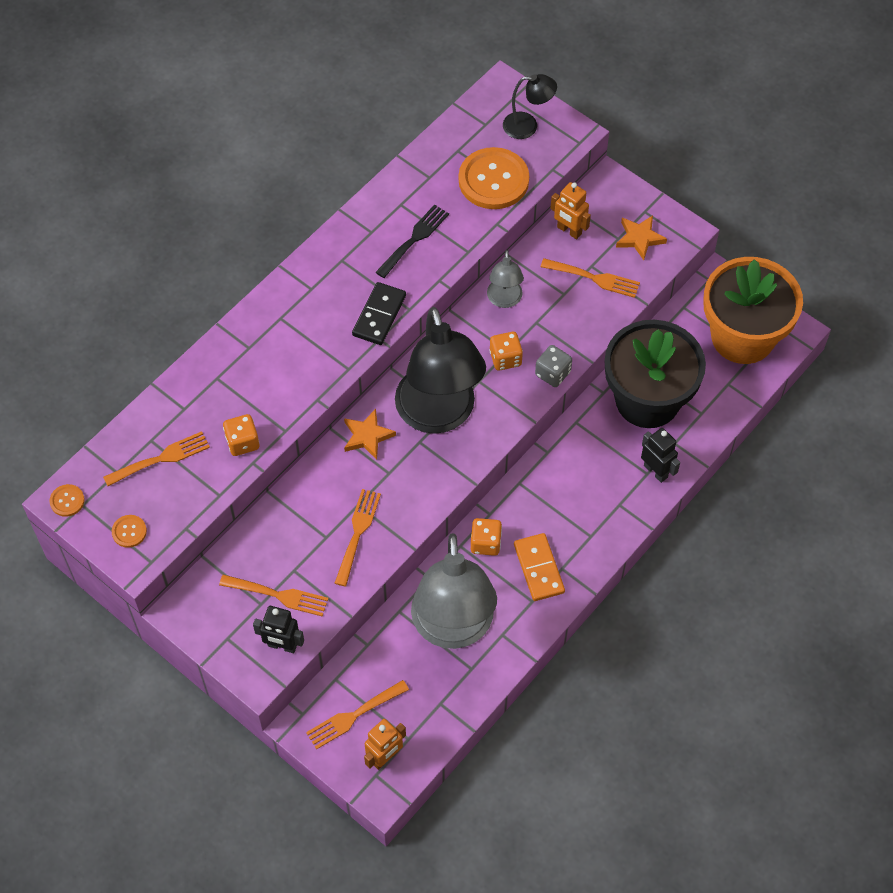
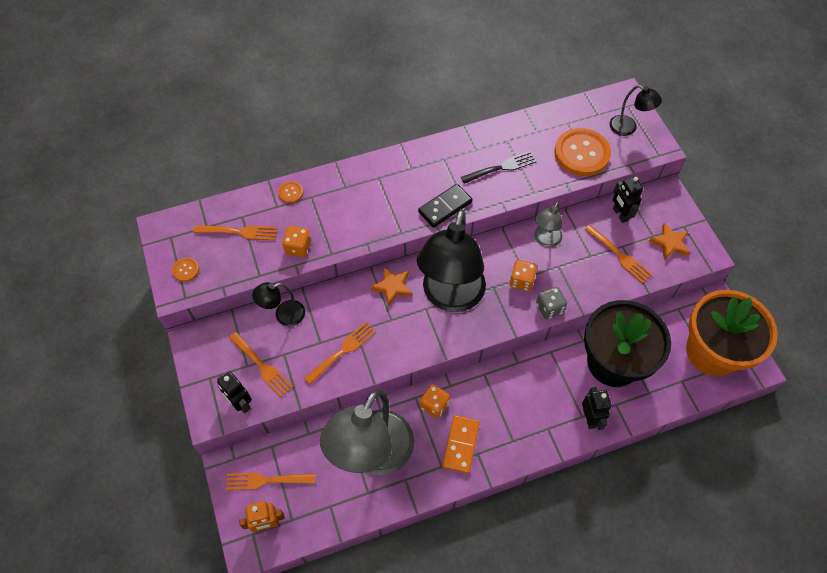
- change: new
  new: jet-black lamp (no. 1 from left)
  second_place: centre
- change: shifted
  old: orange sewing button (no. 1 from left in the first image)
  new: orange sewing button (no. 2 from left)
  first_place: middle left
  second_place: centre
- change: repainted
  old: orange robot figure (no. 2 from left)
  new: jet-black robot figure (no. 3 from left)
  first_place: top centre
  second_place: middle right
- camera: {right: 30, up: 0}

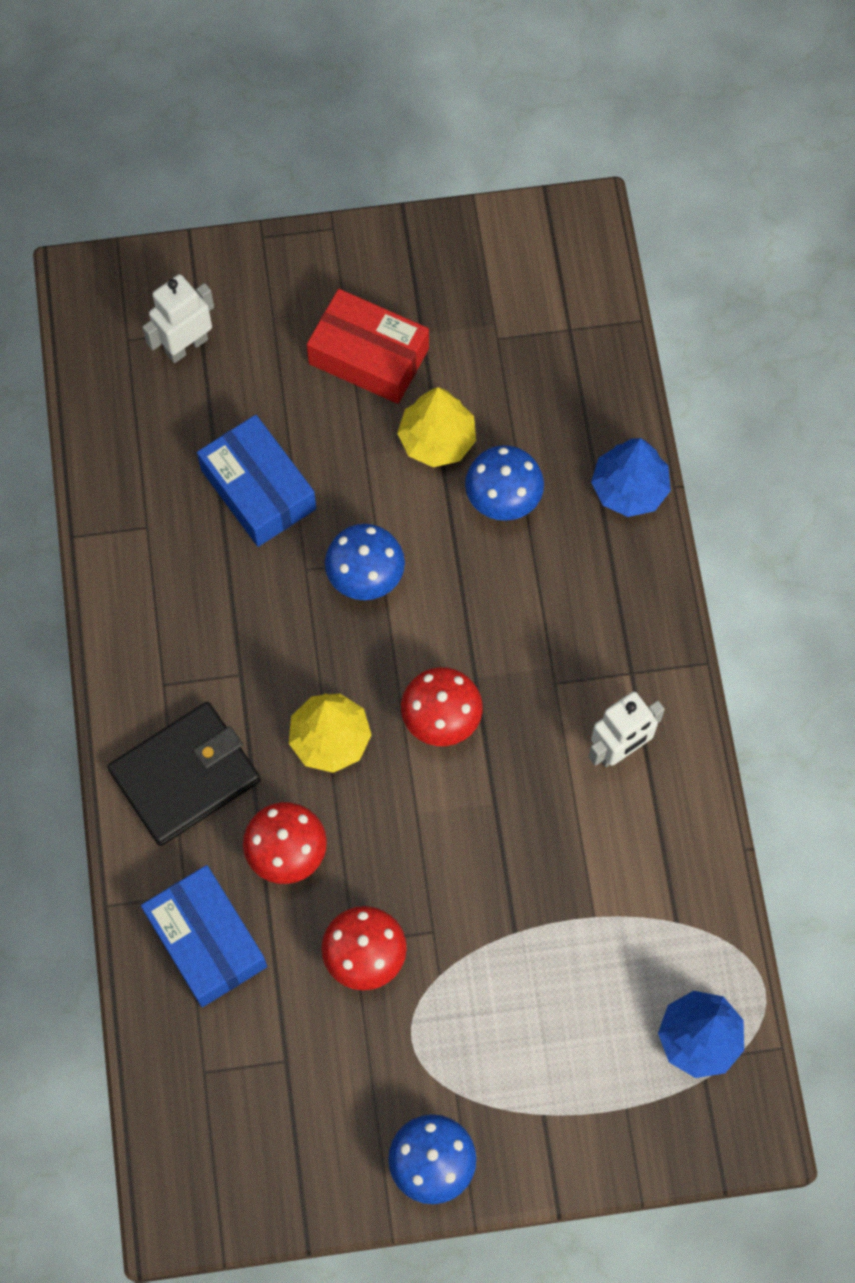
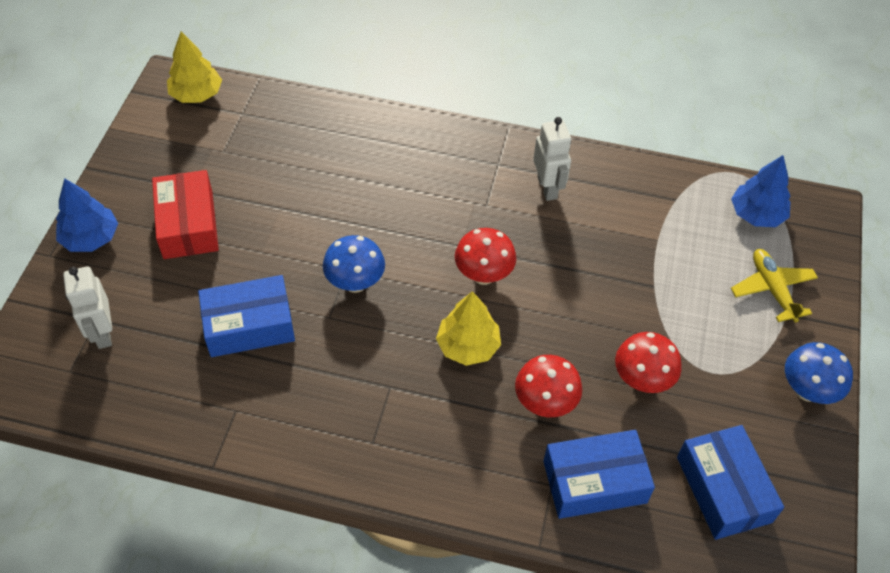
- change: gone
  old: jet-black wallet
  first_place: middle left
- change: gone
  old: royal blue toadstool (no. 3 from left)
  first_place: centre
- change: new
  new: royal blue package (no. 3 from left)
  second_place: bottom right
- change: new
  new: golden toy plane
  second_place: middle right
- change: shifted
  old: golden toy tree (no. 2 from left in the first image)
  new: golden toy tree (no. 1 from left)
  first_place: top centre
  second_place: top left
- change: shifted
  old: royal blue toy tree (no. 1 from left)
  first_place: middle right
  second_place: middle left
- change: rotated
  old: red package
  first_place: top centre
  second_place: middle left
  degrees: -60
- camera: {right: -70, up: -15}

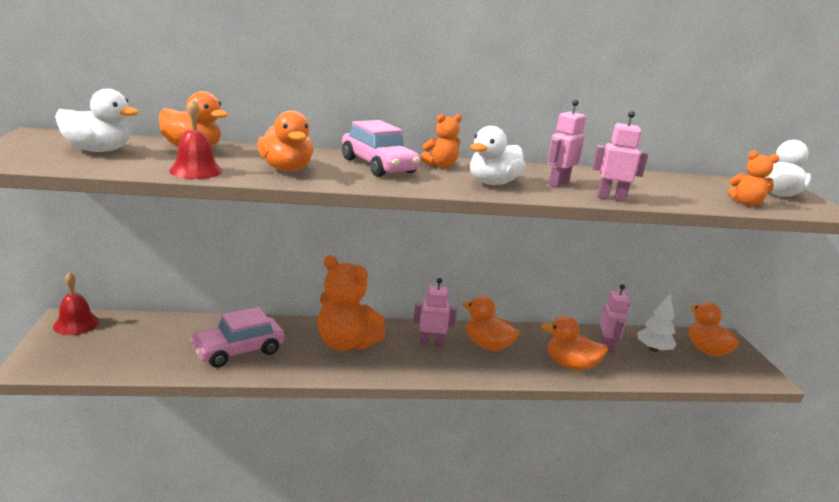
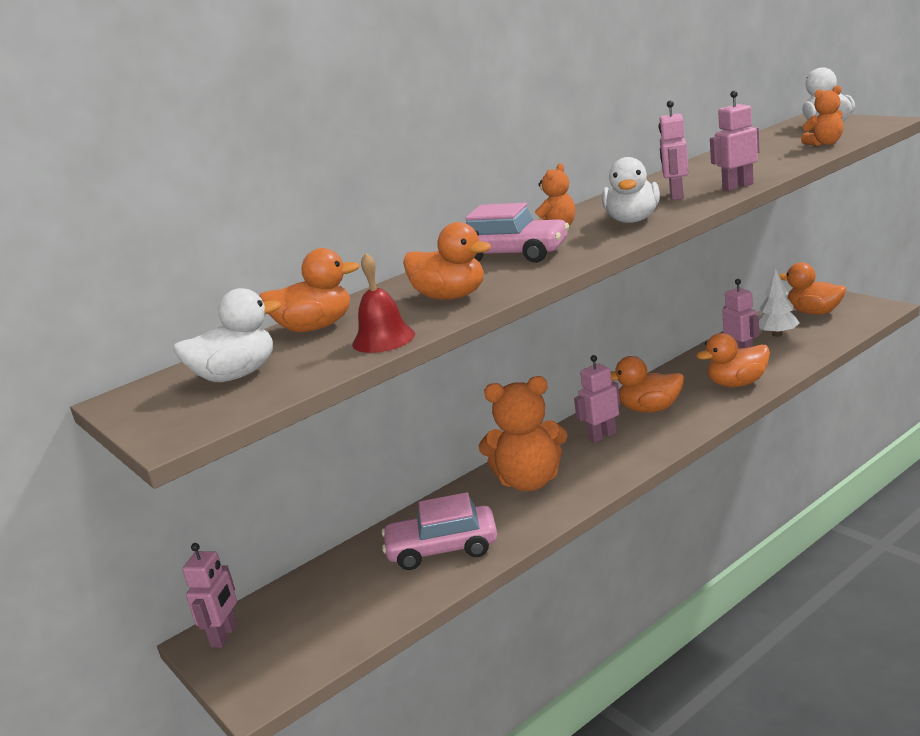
- change: swapped
  old: red hand bell (no. 1 from left)
  new: rose-pink robot figure (no. 1 from left)
  first_place: middle left
  second_place: bottom left
- change: rotated
  old: rose-pink automobile (no. 1 from left)
  first_place: bottom left
  second_place: bottom centre
  degrees: 60
- camera: {right: -25, up: 0}

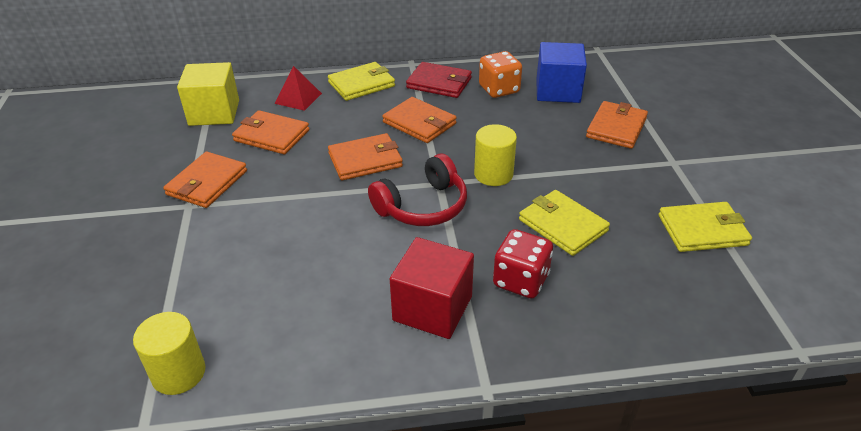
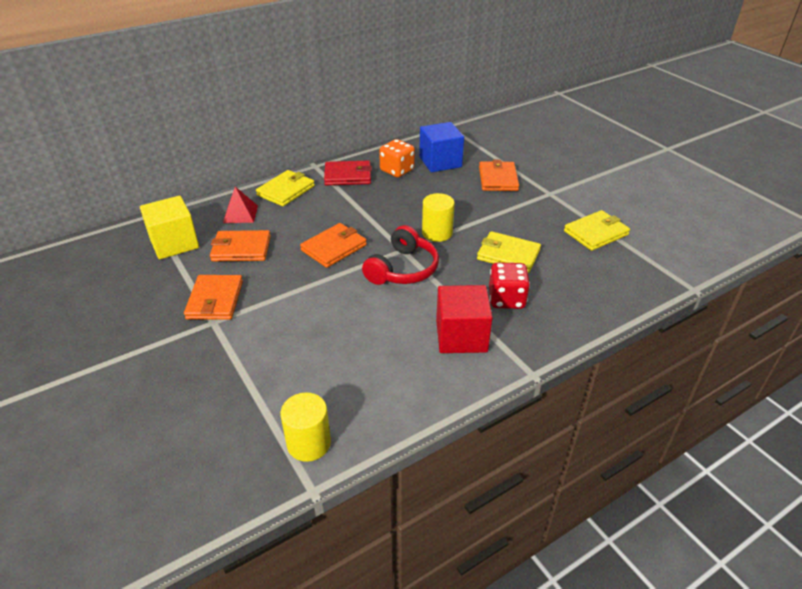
- change: gone
  old: orange wallet (no. 4 from left)
  first_place: top centre
- camera: {right: -25, up: 0}

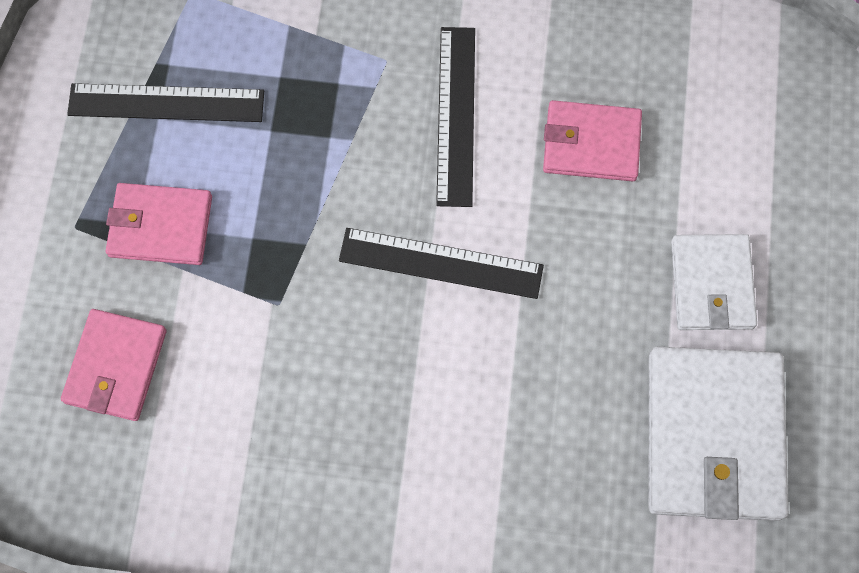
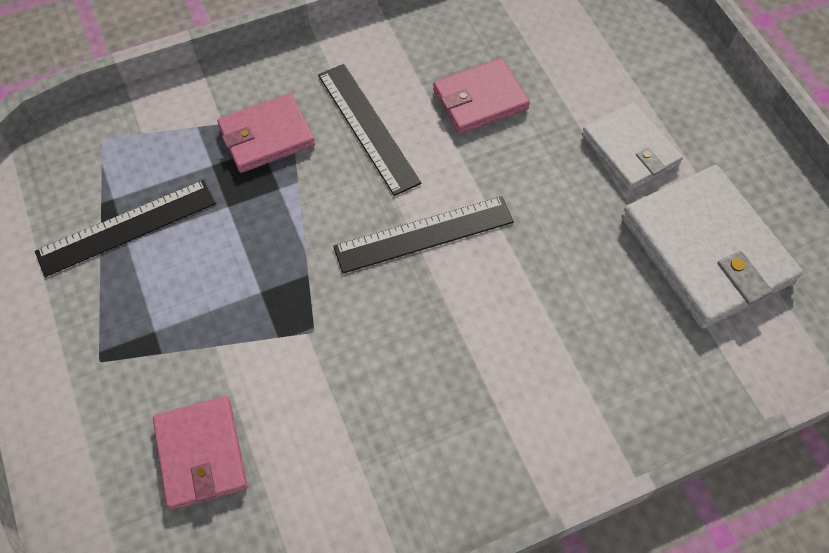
- change: shifted
  old: rose-pink wallet (no. 2 from left)
  first_place: middle left
  second_place: top left
- camera: {right: -30, up: -10}

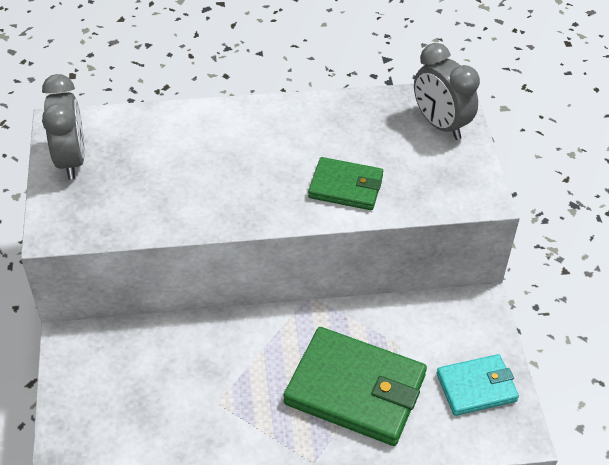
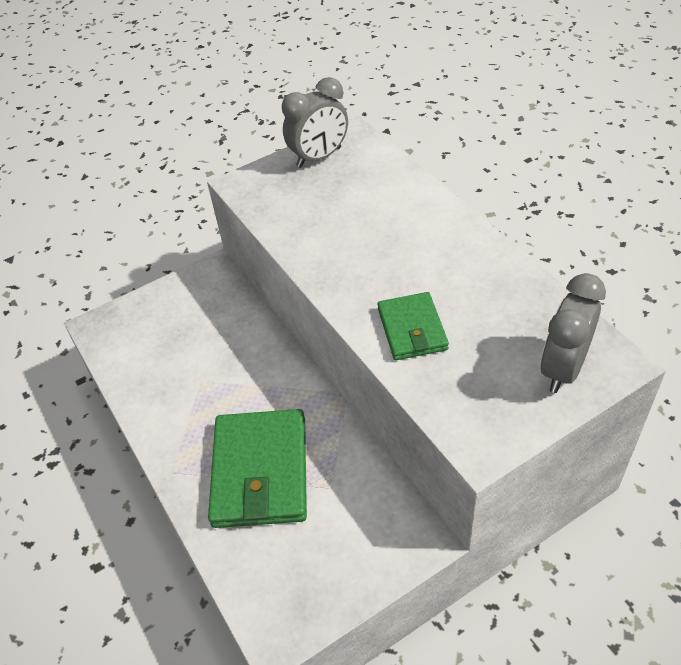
- change: gone
  old: aqua wallet
  first_place: bottom right
- camera: {right: 70, up: 0}

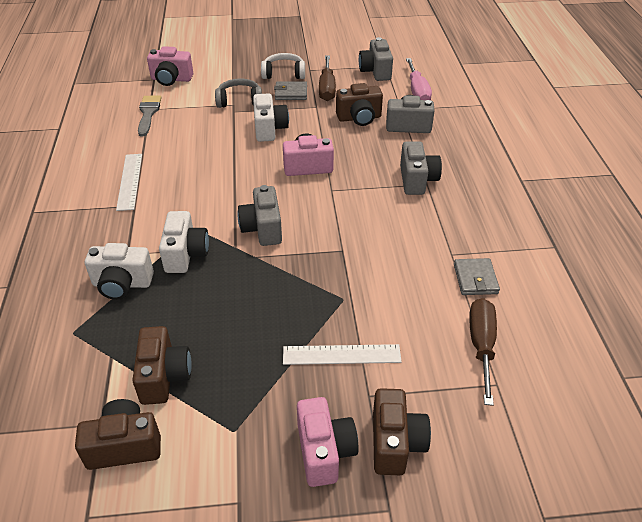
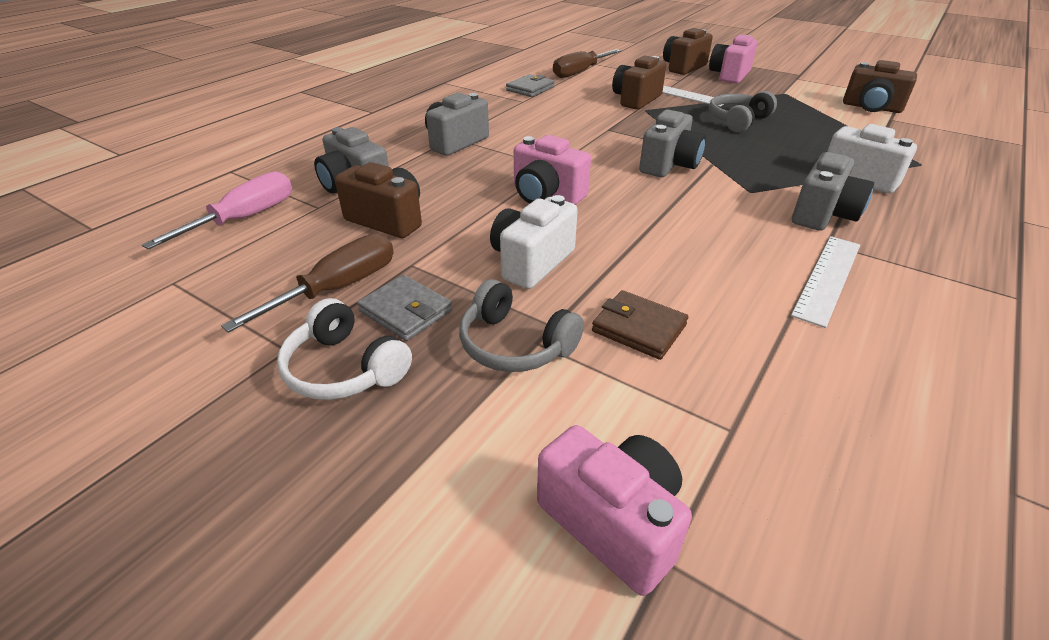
- change: gone
  old: ash-grey brush
  first_place: top left
- change: gone
  old: snow-white camera (no. 2 from left)
  first_place: middle left
- change: new
  new: brown wallet
  second_place: centre
- change: new
  new: ash-grey headphones (no. 2 from left)
  second_place: top right
- change: shifted
  old: brown camera (no. 2 from left)
  first_place: bottom left
  second_place: top centre
- change: shifted
  old: ash-grey camera (no. 2 from left in the first image)
  new: ash-grey camera (no. 4 from left)
  first_place: top centre
  second_place: top right
- camera: {right: -140, up: -5}

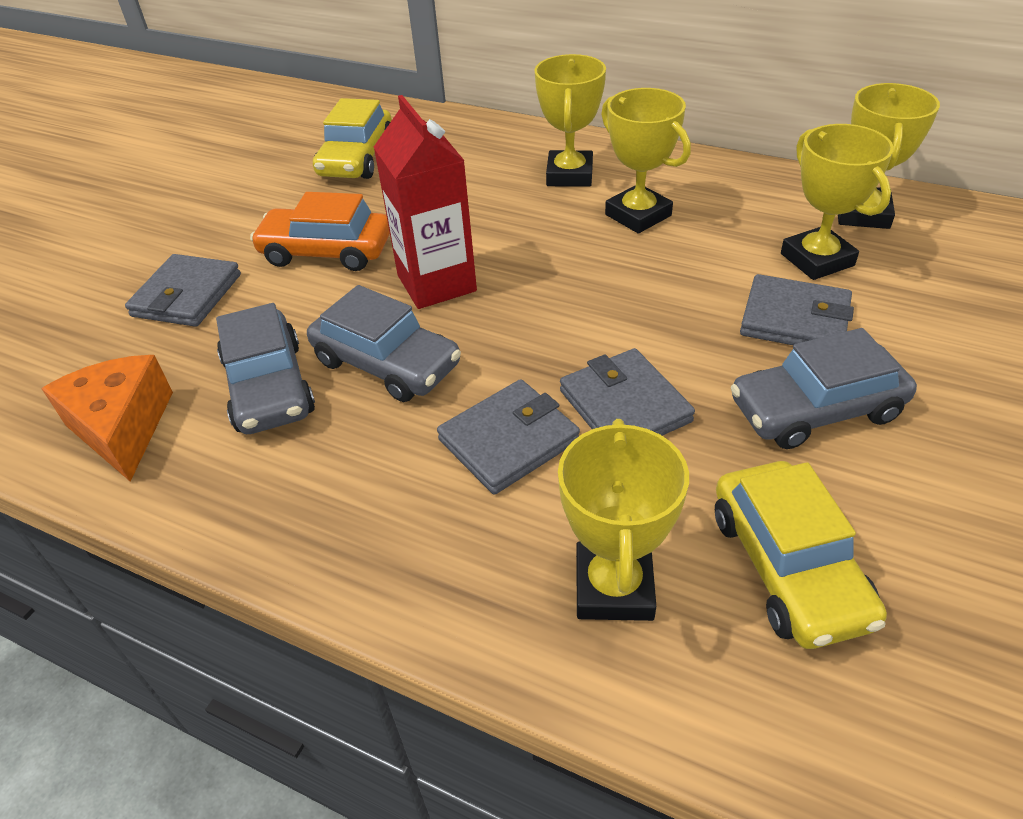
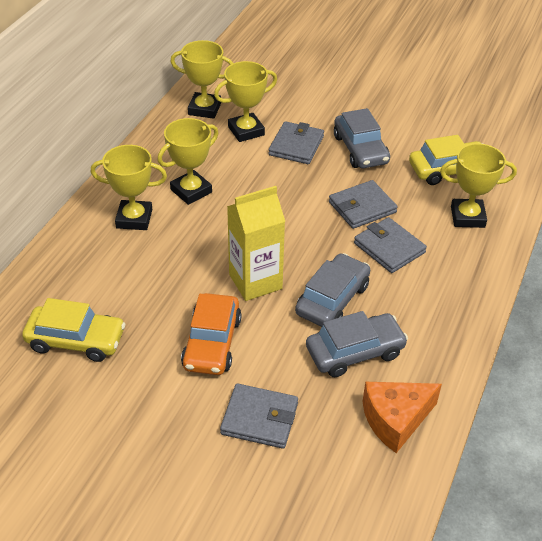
- change: repainted
  old: red carton
  new: golden carton
  first_place: top centre
  second_place: centre
- camera: {right: -95, up: 0}

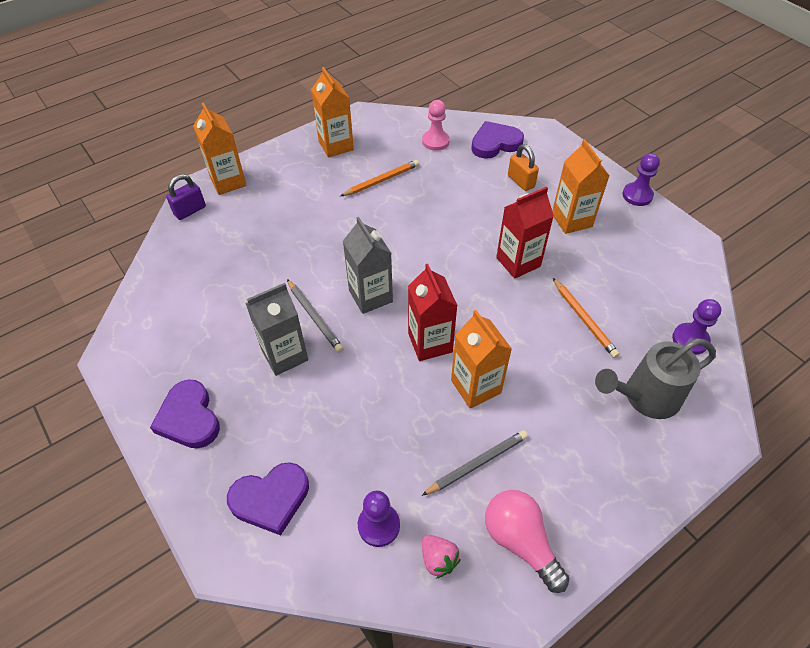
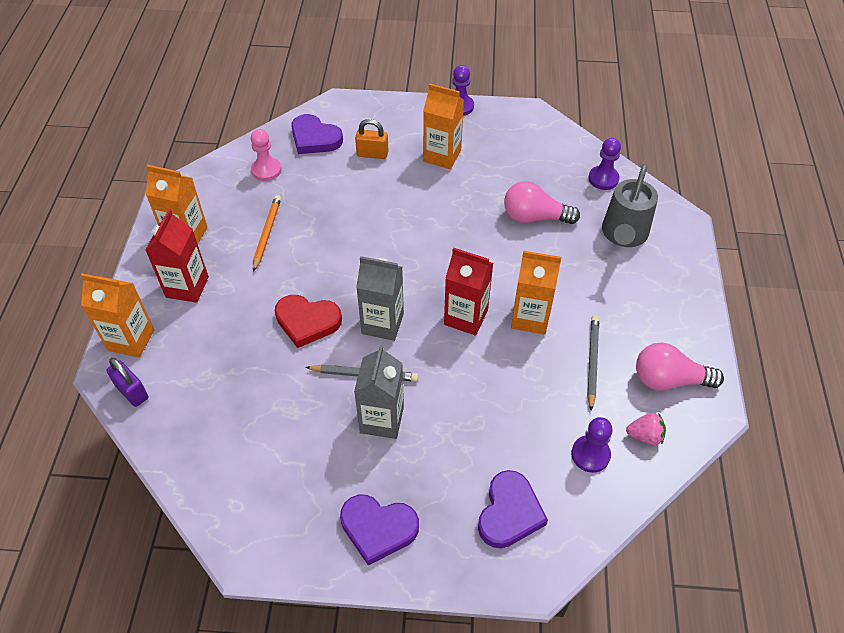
- change: new
  new: red love heart
  second_place: centre
- change: shifted
  old: red carton (no. 2 from left in the first image)
  new: red carton (no. 1 from left)
  first_place: centre
  second_place: middle left
- change: swapped
  old: orange lead pencil (no. 2 from left)
  new: rose-pink lightbulb (no. 1 from left)
  first_place: middle right
  second_place: top centre
- change: rotated
  old: violet small lock
  first_place: top left
  second_place: middle left
  degrees: -45
- change: rotated
  old: violet love heart (no. 3 from left in the first image)
  first_place: top centre
  second_place: top centre
  degrees: -75
- camera: {right: -50, up: 0}

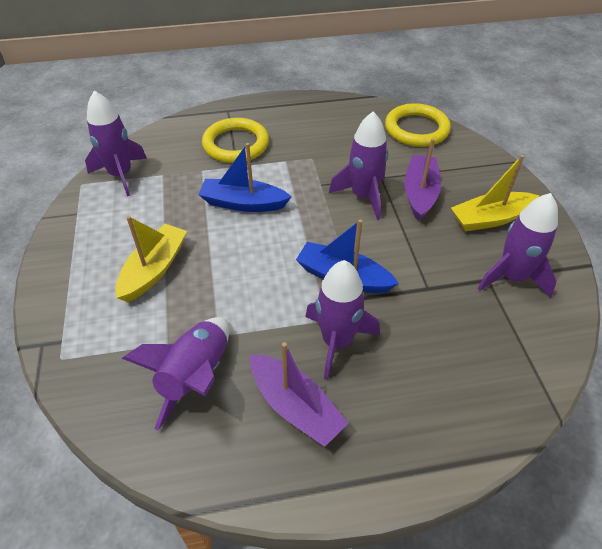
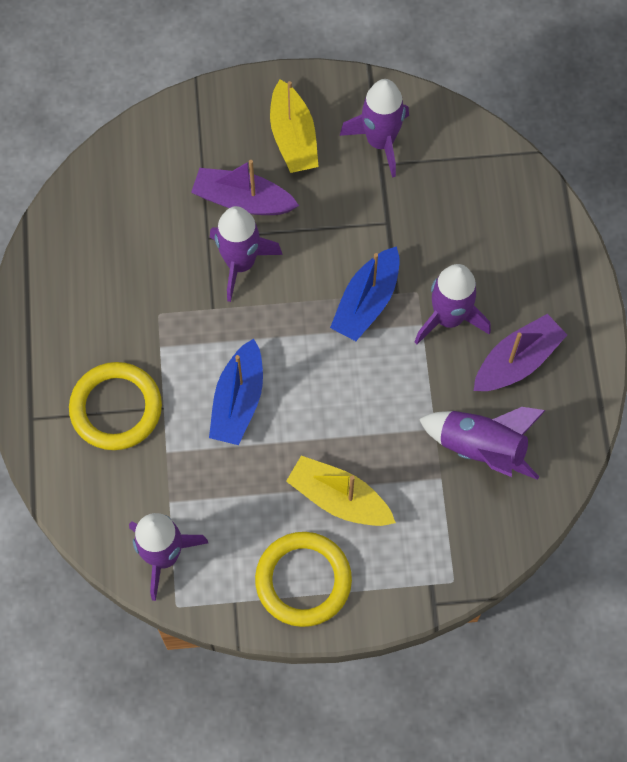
- change: shifted
  old: golden hoop (no. 2 from left)
  first_place: top right
  second_place: bottom centre
- camera: {right: -85, up: 20}

